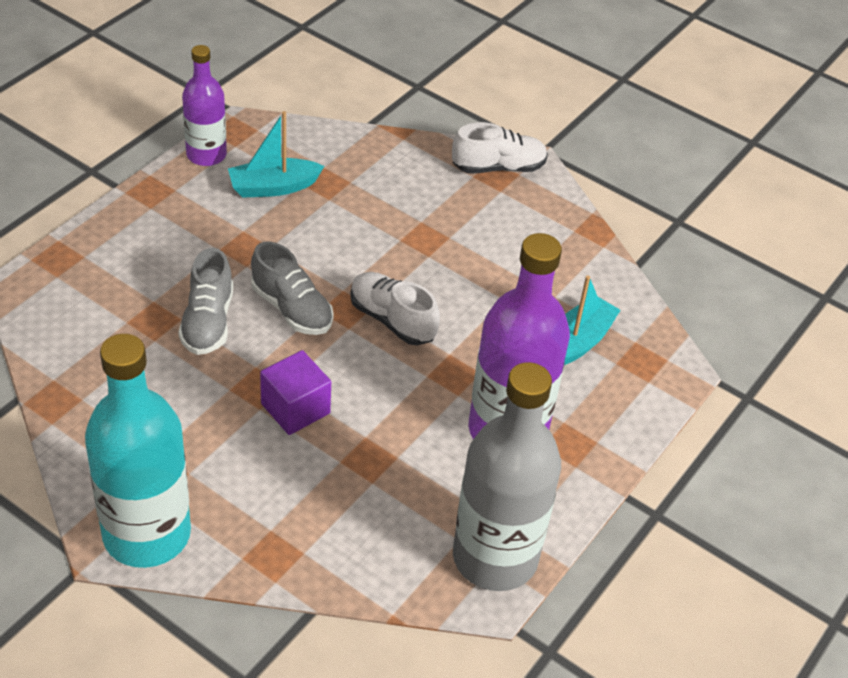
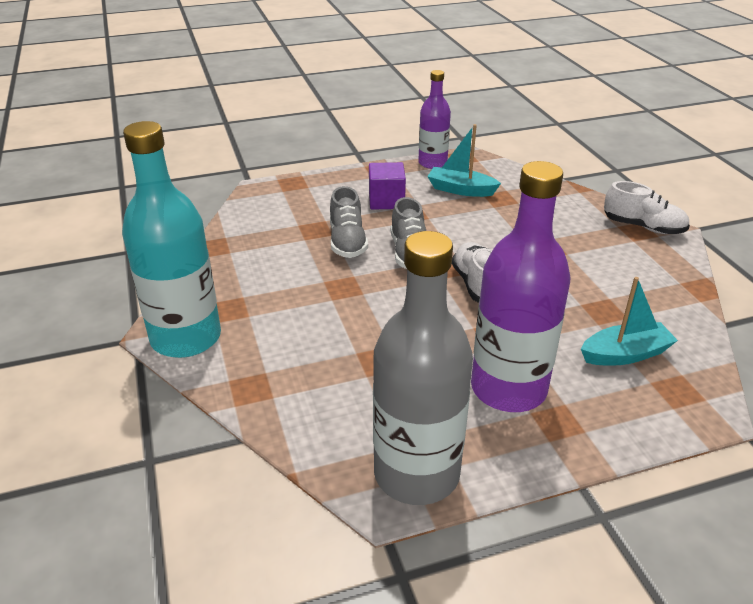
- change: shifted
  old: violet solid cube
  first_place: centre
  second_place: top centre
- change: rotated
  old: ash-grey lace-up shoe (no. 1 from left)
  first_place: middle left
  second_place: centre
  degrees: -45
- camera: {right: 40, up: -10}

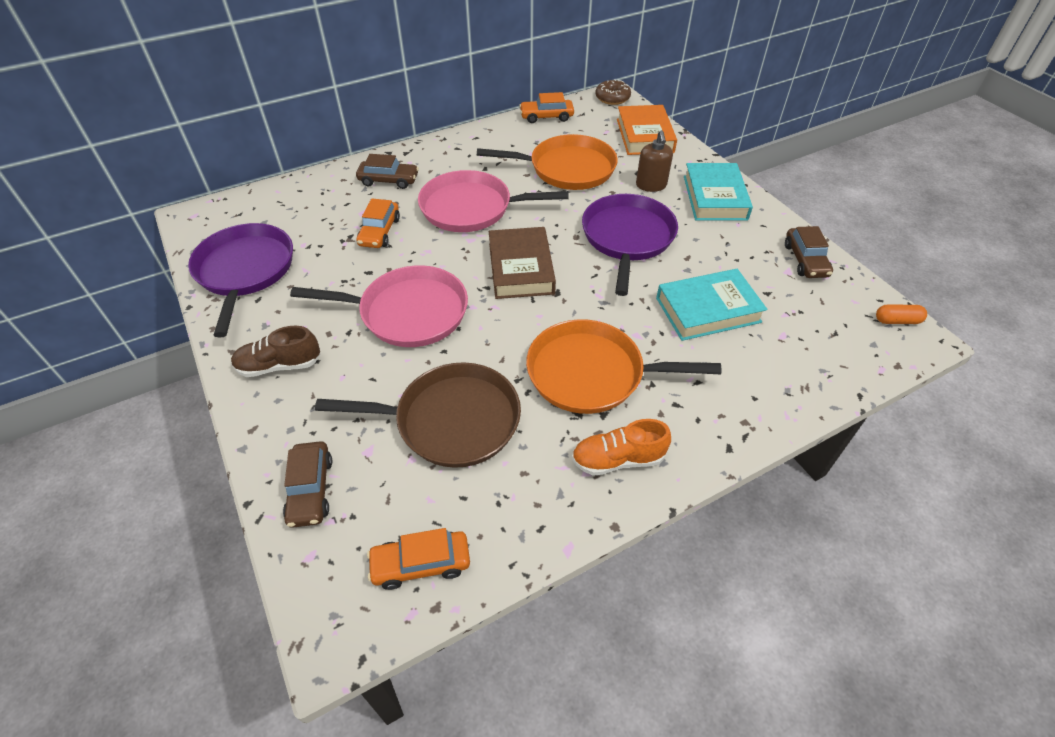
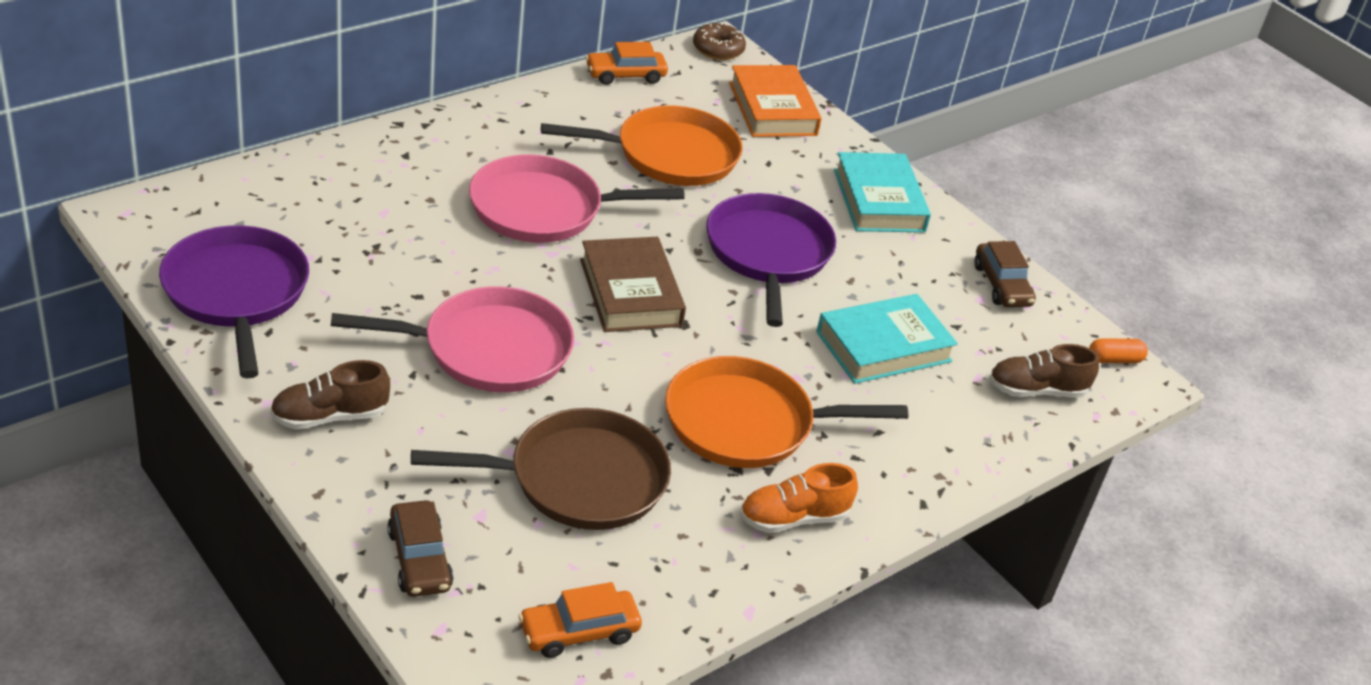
- change: gone
  old: brown automobile (no. 2 from left)
  first_place: top centre
- change: gone
  old: orange automobile (no. 1 from left)
  first_place: top centre
- change: gone
  old: brown pump bottle
  first_place: top centre
- change: new
  new: brown lace-up shoe (no. 2 from left)
  second_place: middle right
- camera: {right: -15, up: -10}

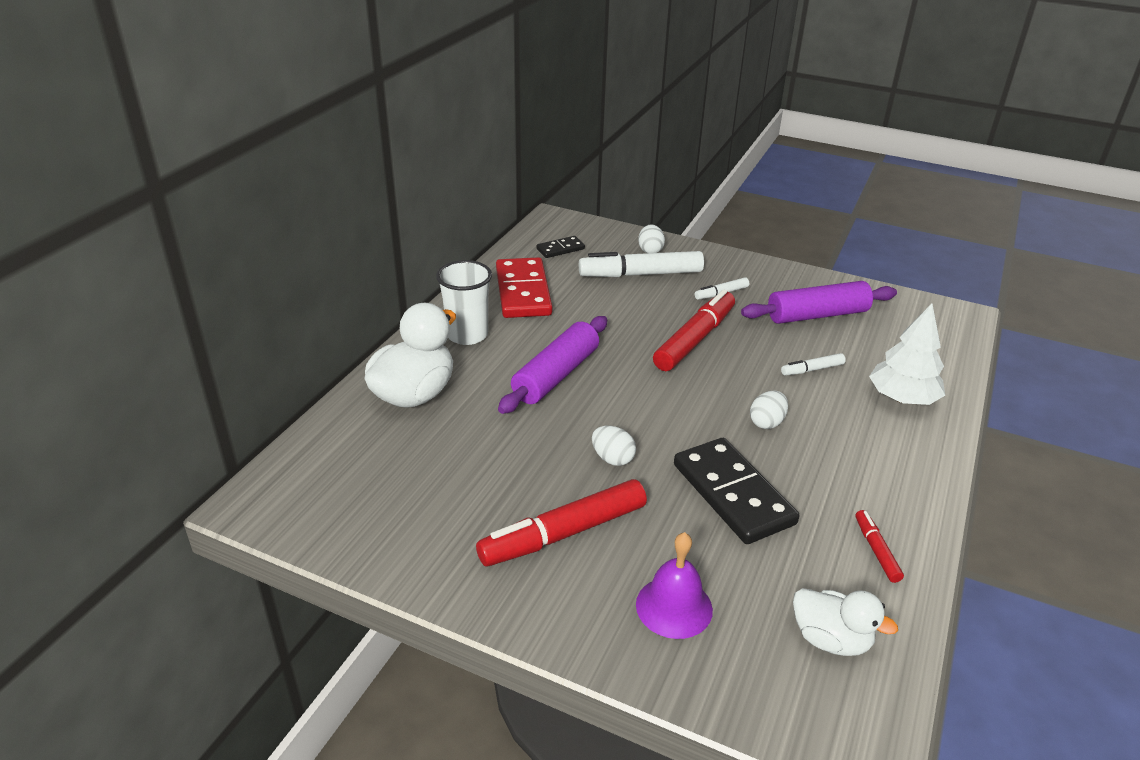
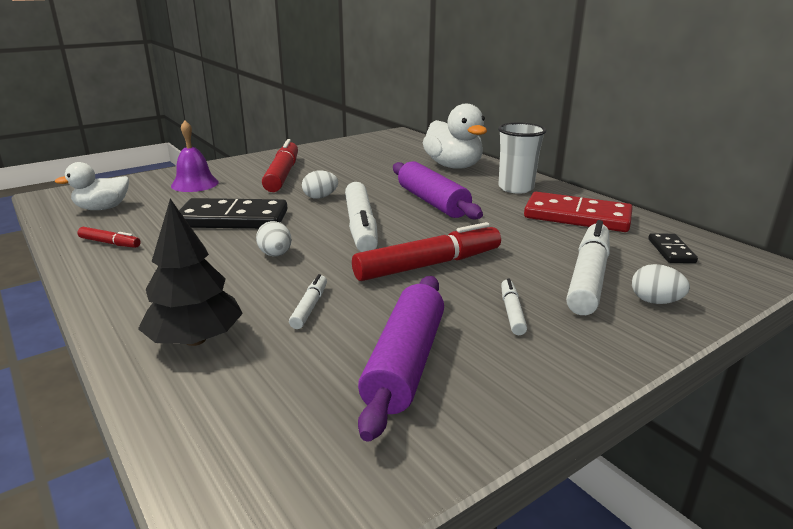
- change: new
  new: snow-white marker pen (no. 2 from left)
  second_place: centre
- change: repainted
  old: snow-white toy tree
  new: jet-black toy tree
  first_place: middle right
  second_place: middle left
- change: rotated
  old: red marker pen (no. 2 from left in the first image)
  first_place: centre
  second_place: centre
  degrees: -90
- camera: {right: 120, up: -10}

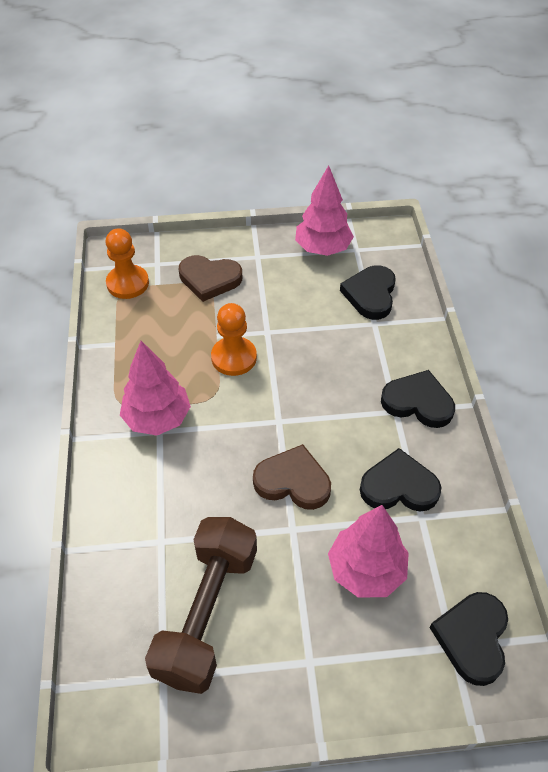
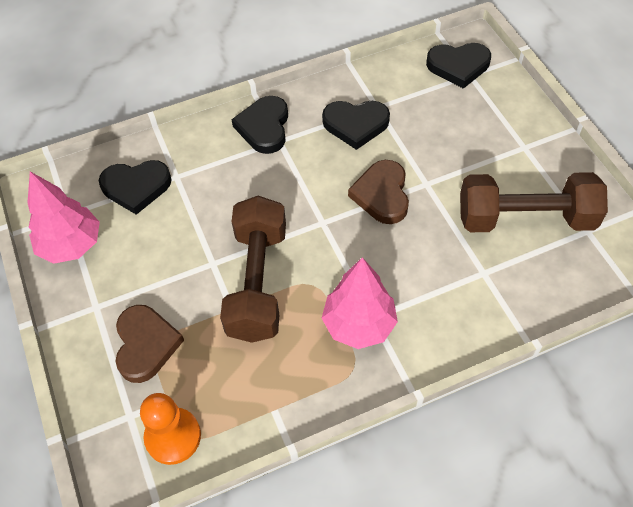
- change: gone
  old: rose-pink toy tree (no. 3 from left)
  first_place: bottom right
- change: swapped
  old: orange chess pawn (no. 2 from left)
  new: brown dumbbell (no. 1 from left)
  first_place: centre
  second_place: centre
- change: rotated
  old: jet-black love heart (no. 2 from left in the first image)
  first_place: middle right
  second_place: top centre
  degrees: -75
- camera: {right: -105, up: 5}

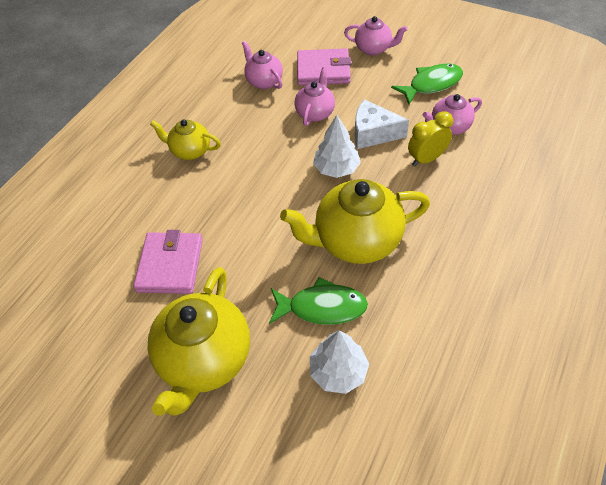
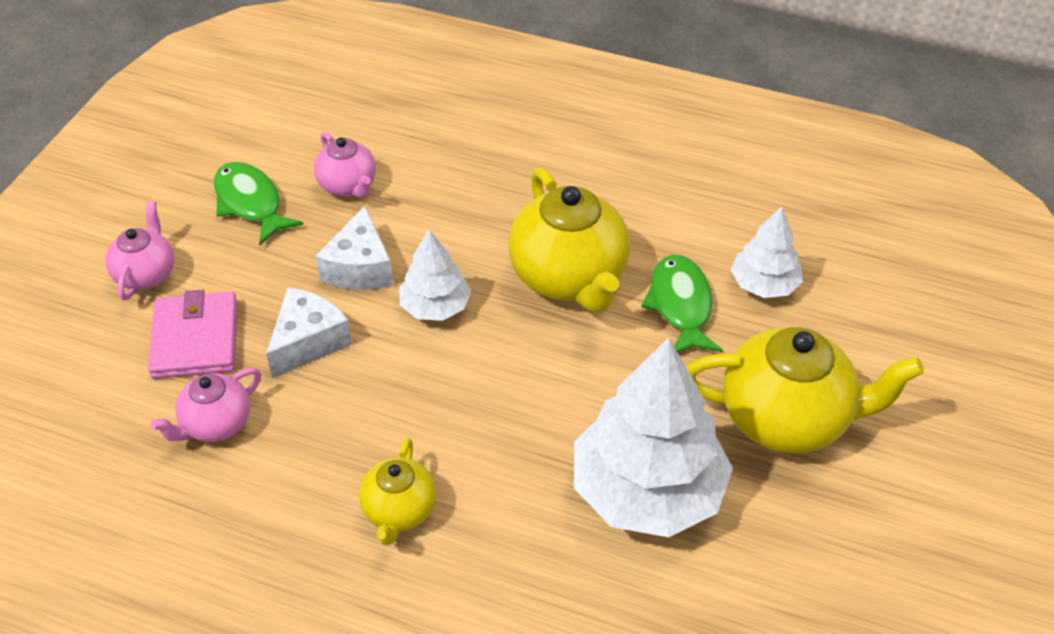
- change: gone
  old: golden bedside clock
  first_place: top right
- change: swapped
  old: rose-pink wallet (no. 1 from left)
  new: snow-white toy tree (no. 2 from left)
  first_place: middle left
  second_place: bottom centre
- change: swapped
  old: rose-pink teapot (no. 2 from left)
  new: snow-white cheese (no. 1 from left)
  first_place: top centre
  second_place: middle left
- camera: {right: -100, up: -5}

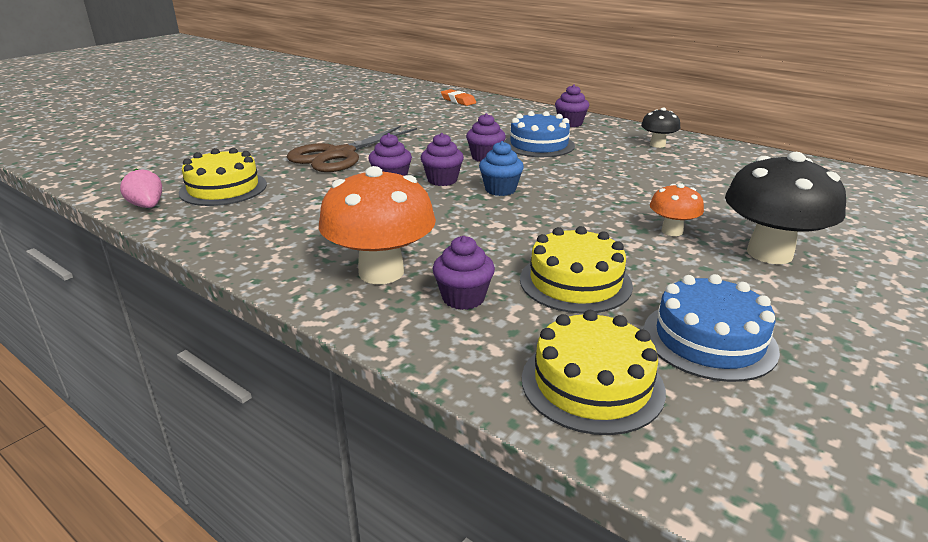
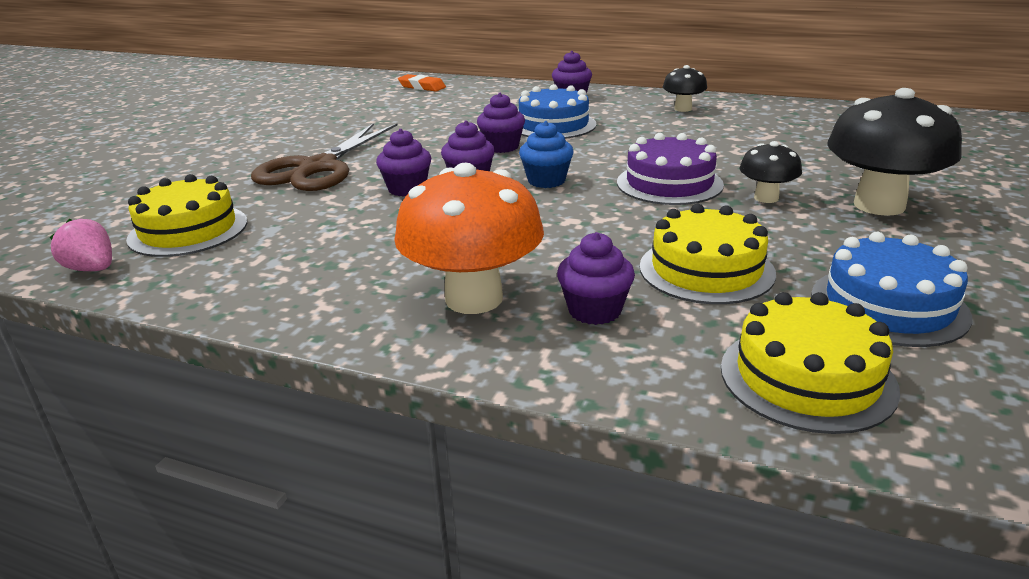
- change: new
  new: violet cake
  second_place: top centre
- change: repainted
  old: orange toadstool (no. 2 from left)
  new: jet-black toadstool (no. 2 from left)
  first_place: middle right
  second_place: top right
- camera: {right: -15, up: 0}

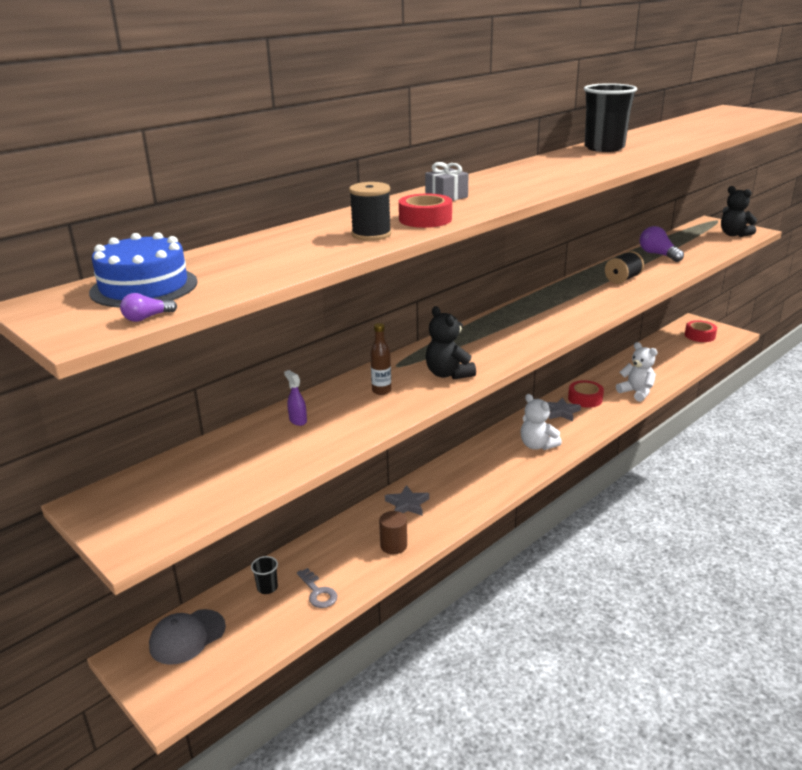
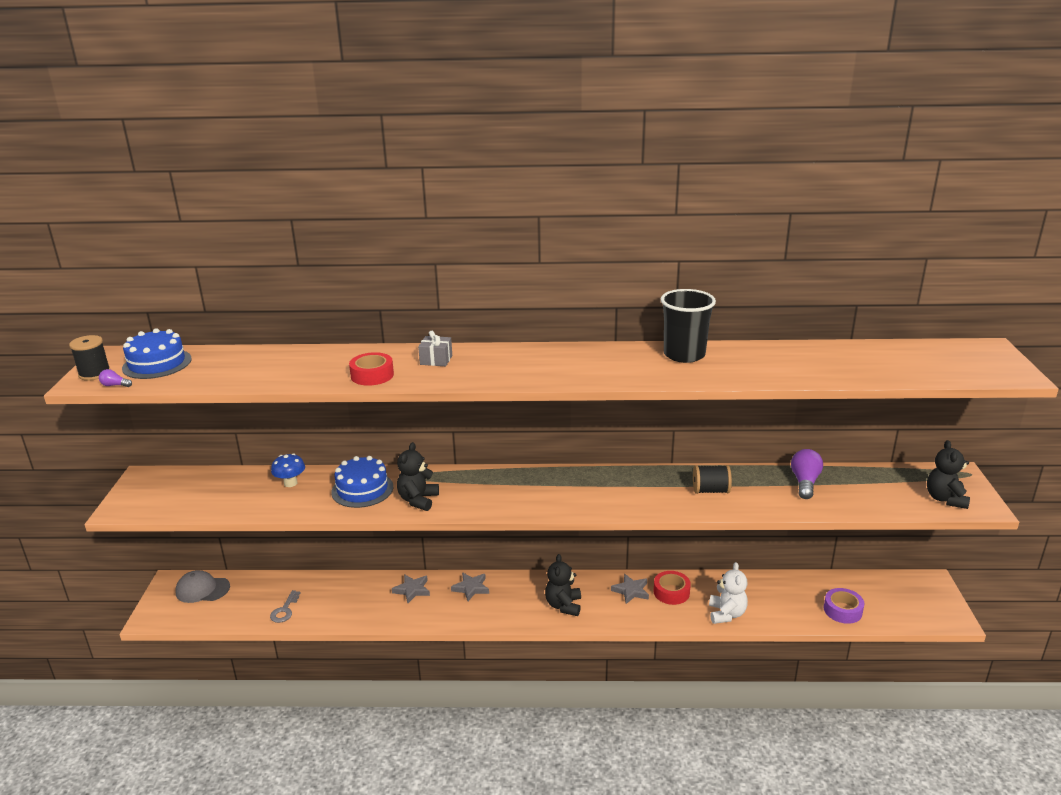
- change: gone
  old: jet-black beaker (no. 1 from left)
  first_place: bottom left
- change: gone
  old: brown cylinder
  first_place: bottom centre
- change: gone
  old: red tape (no. 3 from left)
  first_place: middle right
- change: new
  new: ash-grey five-pointed star (no. 2 from left)
  second_place: bottom centre
- change: new
  new: violet tape
  second_place: bottom right
- change: shifted
  old: jet-black spool (no. 1 from left)
  first_place: top centre
  second_place: middle left
- change: swapped
  old: violet spray bottle
  new: royal blue toadstool
  first_place: centre
  second_place: middle left
- change: swapped
  old: brown drink bottle
  new: royal blue cake (no. 2 from left)
  first_place: centre
  second_place: centre
- change: repainted
  old: snow-white stuffed bear (no. 1 from left)
  new: jet-black stuffed bear (no. 2 from left)
  first_place: middle right
  second_place: bottom centre
- camera: {right: 45, up: 0}

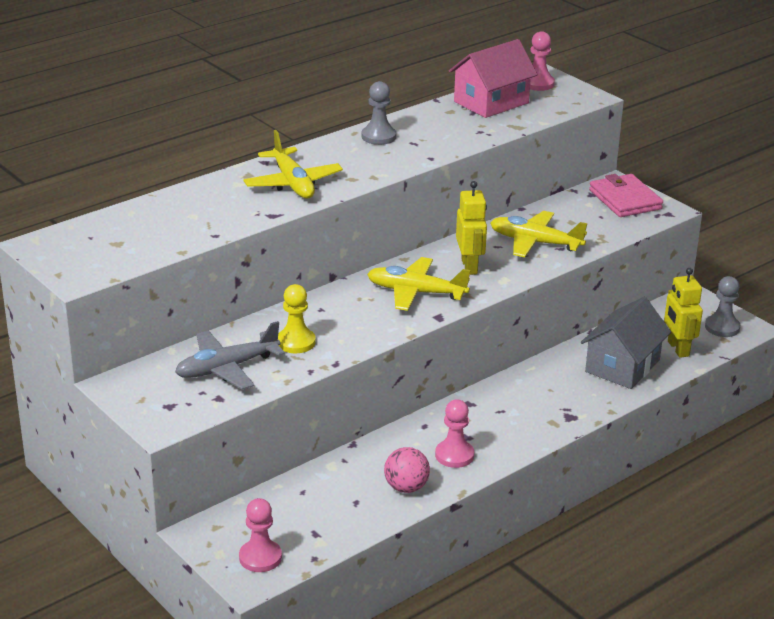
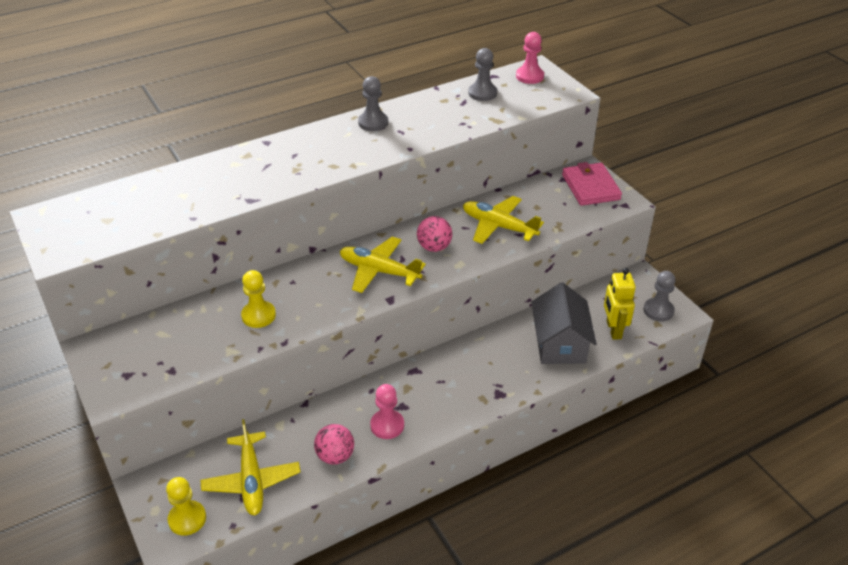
- change: gone
  old: ash-grey toy plane
  first_place: middle left
- change: shifted
  old: golden toy plane (no. 1 from left)
  first_place: top centre
  second_place: bottom left
- change: swapped
  old: rose-pink toy house
  new: ash-grey chess pawn (no. 2 from left)
  first_place: top centre
  second_place: top centre
- change: swapped
  old: golden robot figure (no. 1 from left)
  new: rose-pink sphere (no. 2 from left)
  first_place: centre
  second_place: centre
- change: repainted
  old: rose-pink chess pawn (no. 1 from left)
  new: golden chess pawn (no. 1 from left)
  first_place: bottom centre
  second_place: bottom left
- change: rotated
  old: ash-grey toy house
  first_place: middle right
  second_place: centre
  degrees: -45
- camera: {right: 10, up: 10}

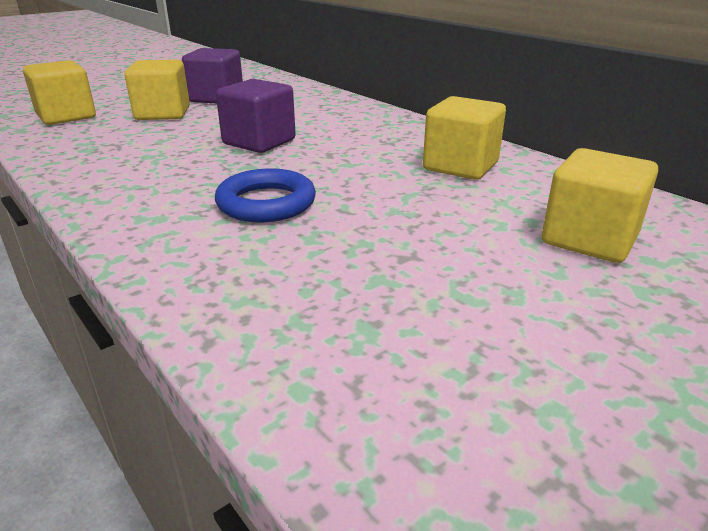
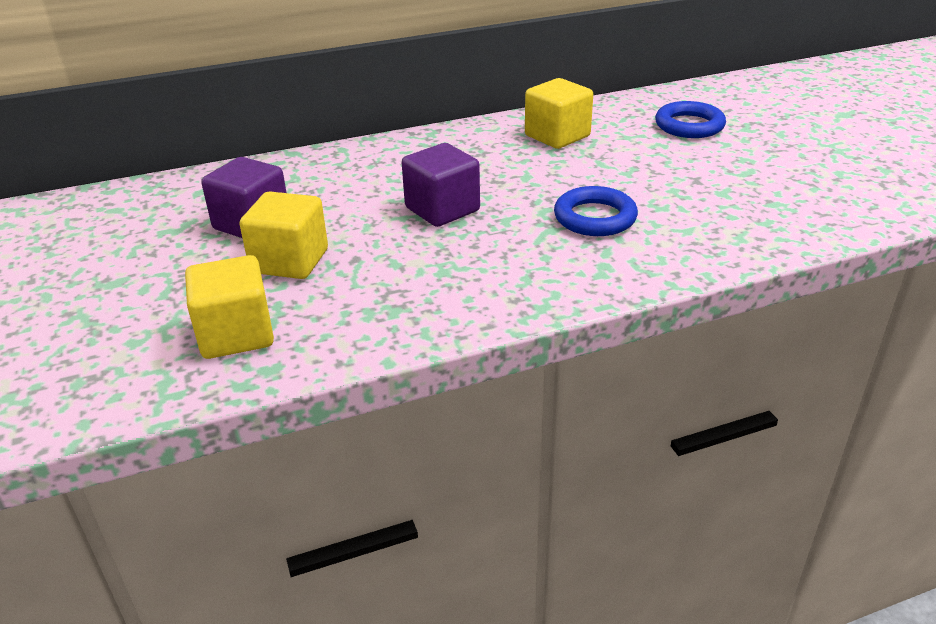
- change: swapped
  old: golden solid cube (no. 4 from left)
  new: royal blue hoop (no. 2 from left)
  first_place: middle right
  second_place: top right
- camera: {right: -70, up: 5}

